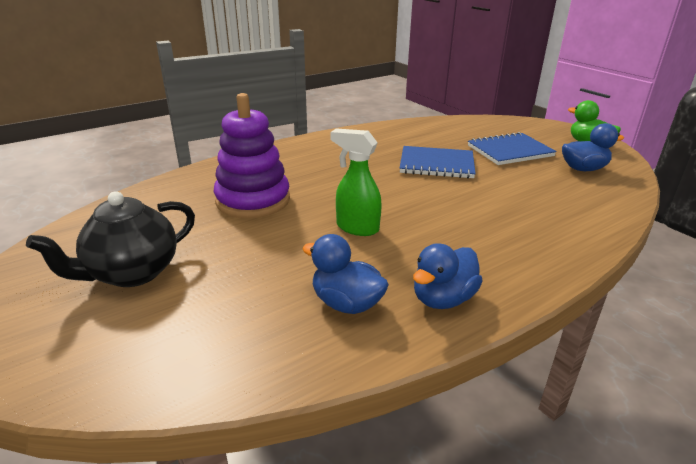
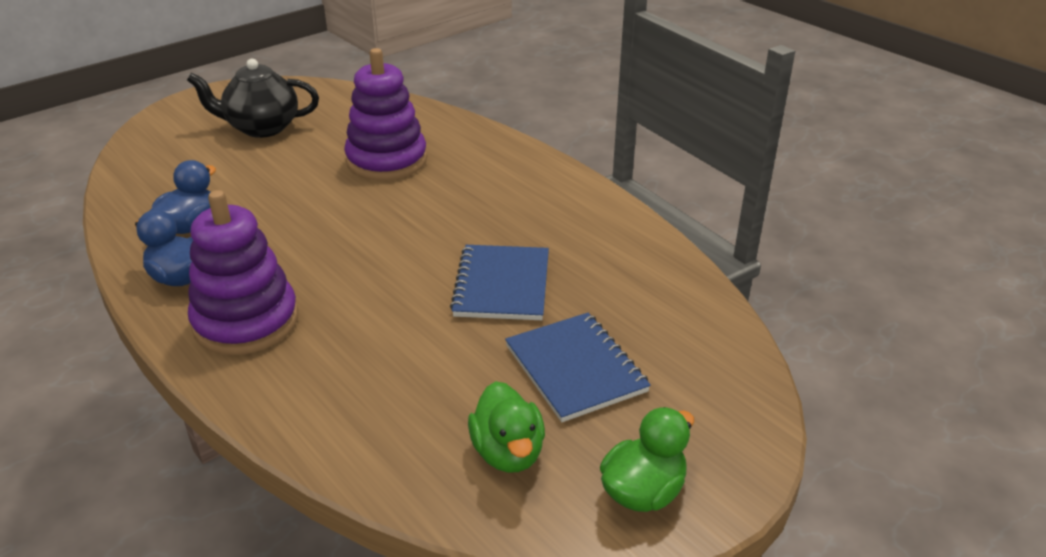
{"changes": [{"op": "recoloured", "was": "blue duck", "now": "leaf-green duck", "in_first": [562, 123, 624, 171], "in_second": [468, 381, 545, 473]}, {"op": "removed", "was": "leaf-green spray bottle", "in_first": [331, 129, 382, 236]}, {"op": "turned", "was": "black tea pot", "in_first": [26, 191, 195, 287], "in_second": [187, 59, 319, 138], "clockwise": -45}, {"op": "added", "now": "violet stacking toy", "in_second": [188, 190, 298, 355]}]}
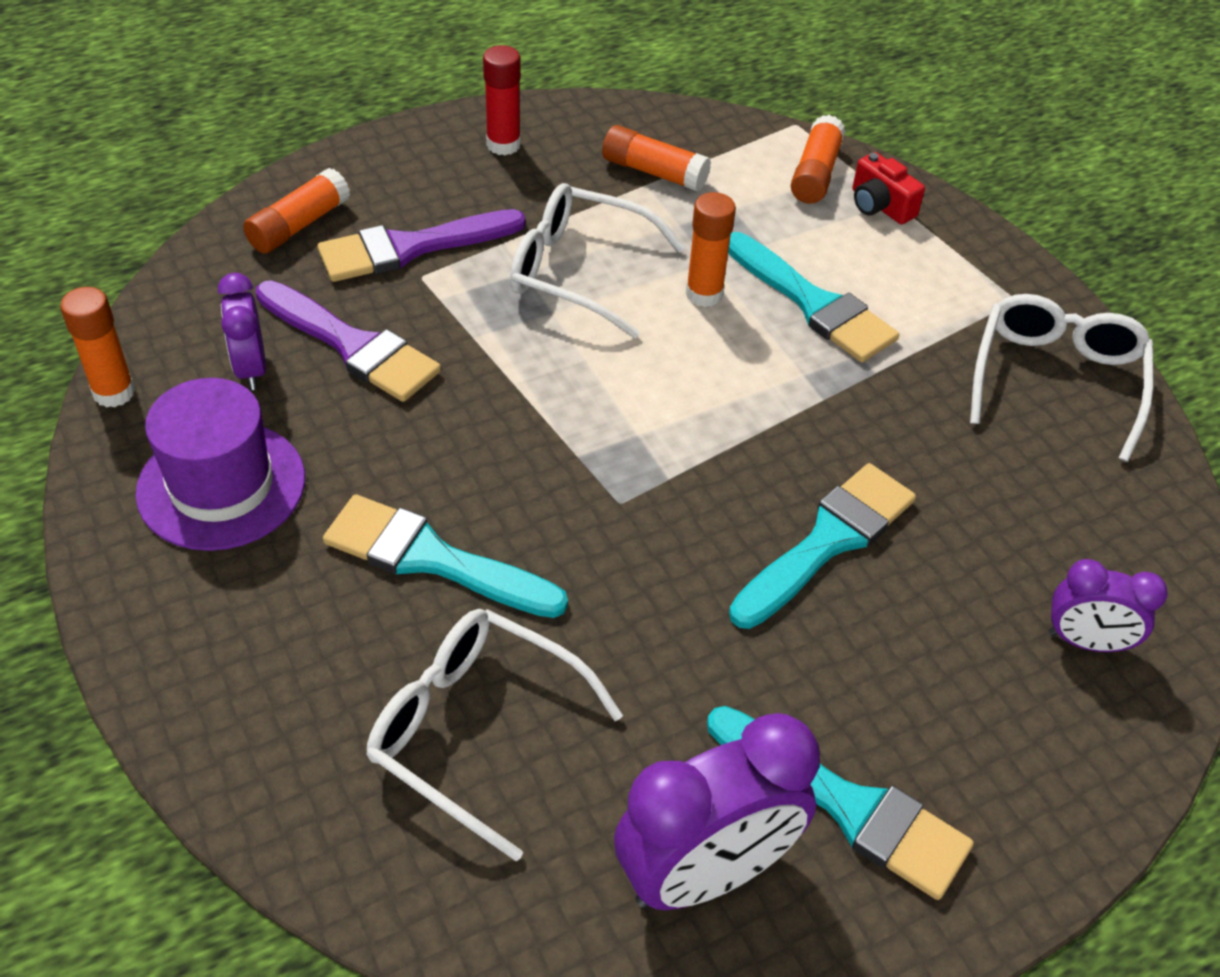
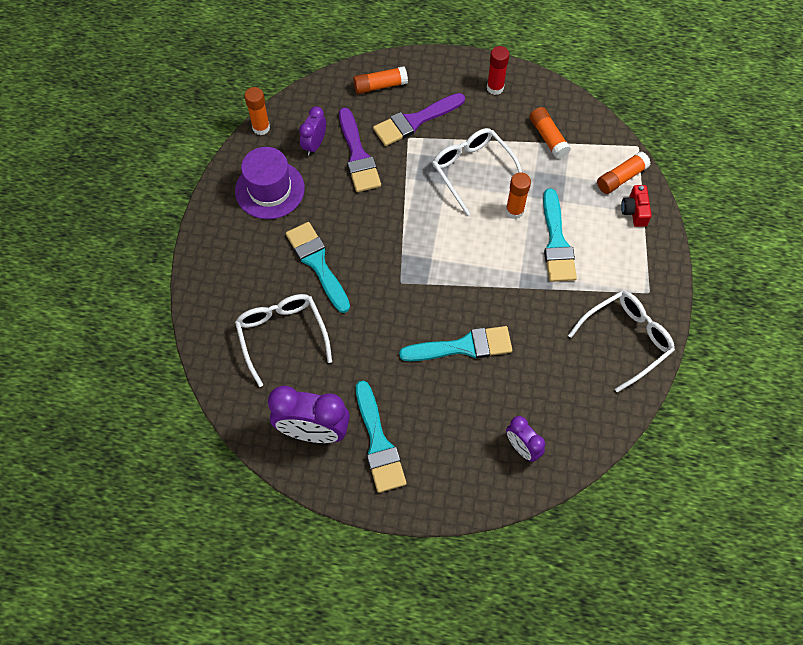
{"changes": [{"op": "turned", "was": "violet paint brush", "in_first": [317, 209, 526, 282], "in_second": [373, 93, 465, 146], "clockwise": -45}]}
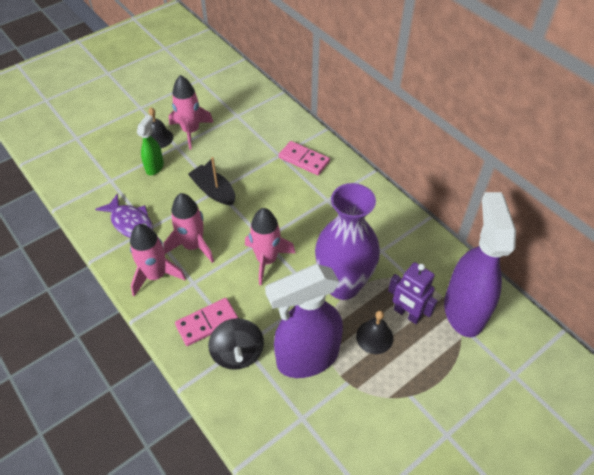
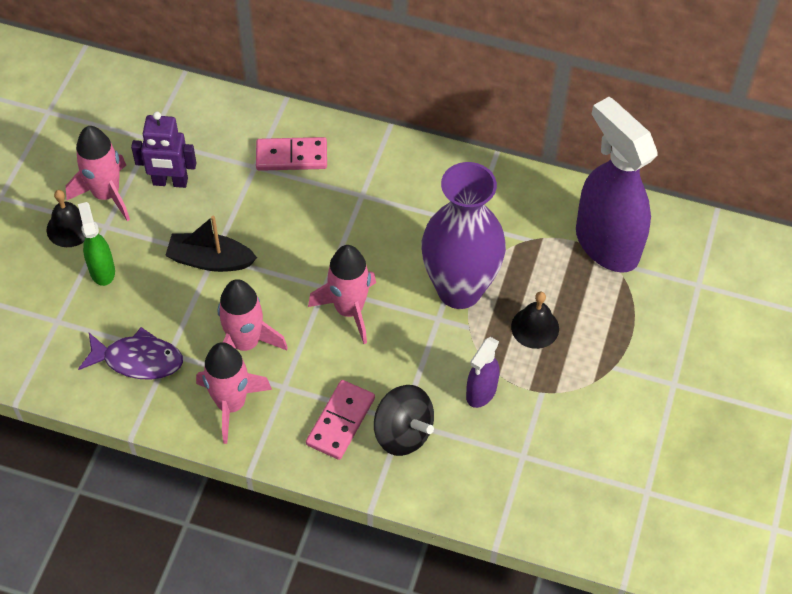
{"changes": [{"op": "moved", "was": "violet robot figure", "in_first": [388, 262, 438, 324], "in_second": [131, 111, 196, 188]}, {"op": "resized", "was": "violet spray bottle", "in_first": [265, 264, 343, 378], "in_second": [466, 337, 500, 408], "ratio": 0.48}]}
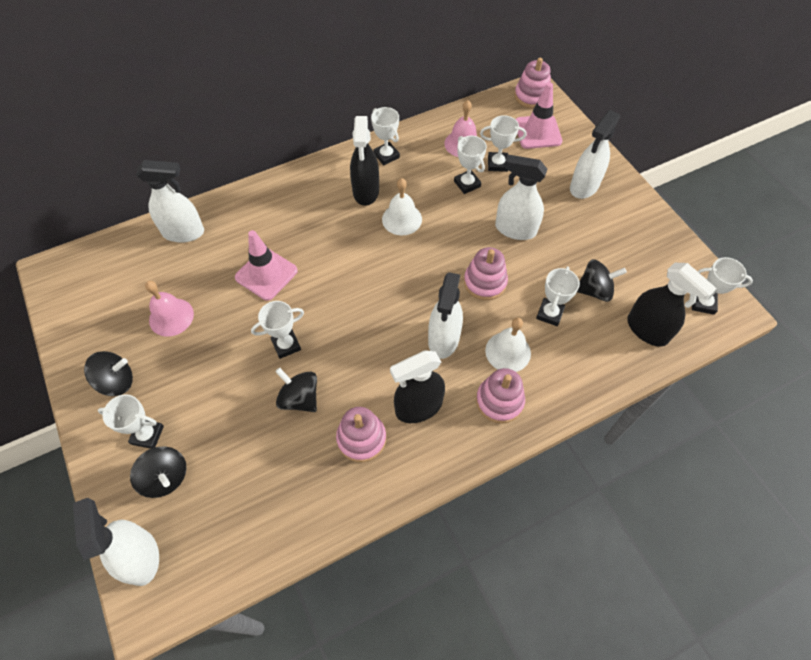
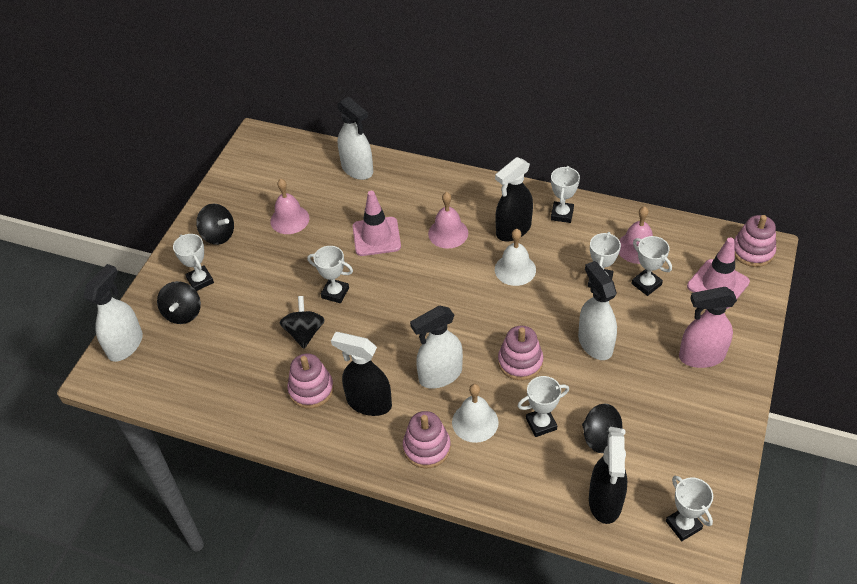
{"changes": [{"op": "recoloured", "was": "snow-white spray bottle", "now": "rosy spray bottle", "in_first": [570, 110, 620, 199], "in_second": [679, 287, 737, 368]}, {"op": "added", "now": "rosy bell", "in_second": [428, 192, 468, 248]}]}
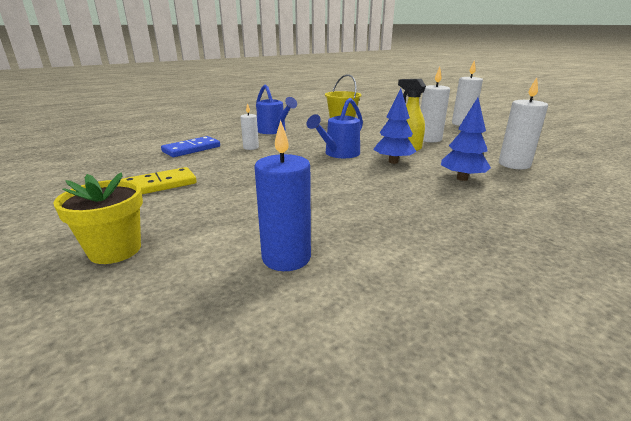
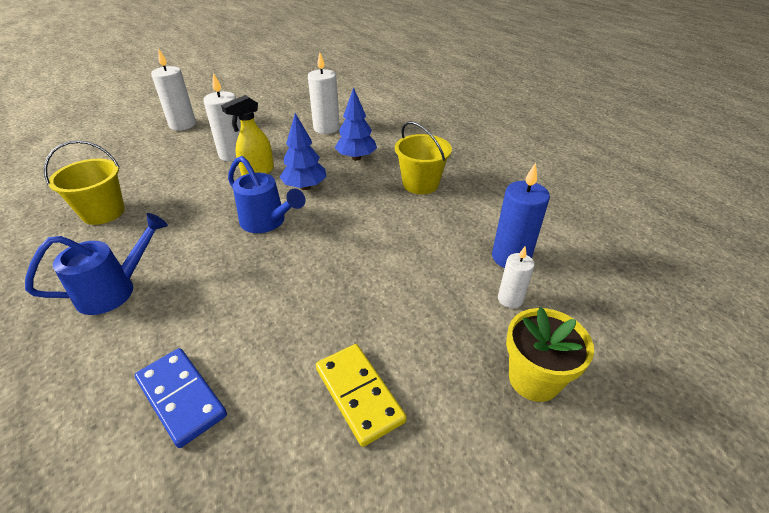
{"changes": [{"op": "moved", "was": "snow-white wax candle", "in_first": [240, 103, 259, 150], "in_second": [498, 246, 535, 308]}, {"op": "added", "now": "golden bucket", "in_second": [395, 122, 452, 194]}]}
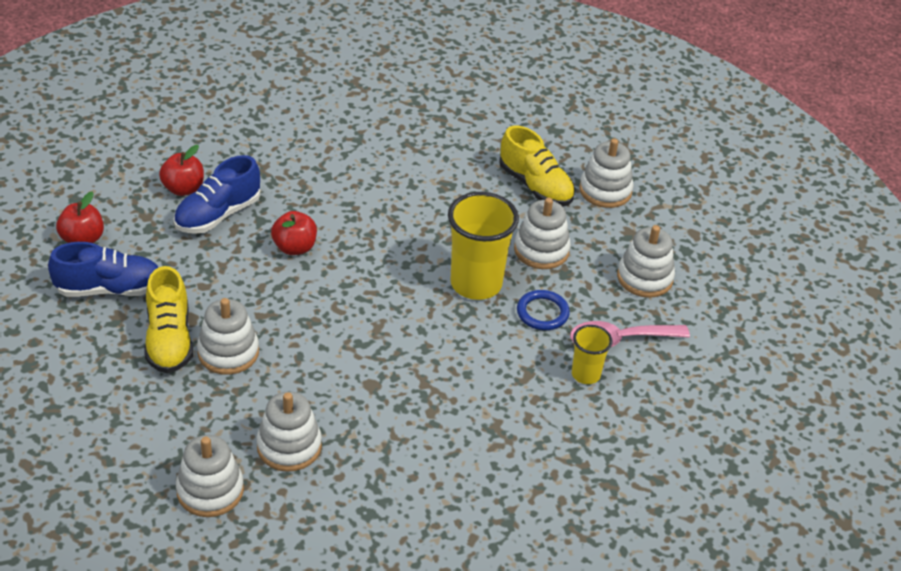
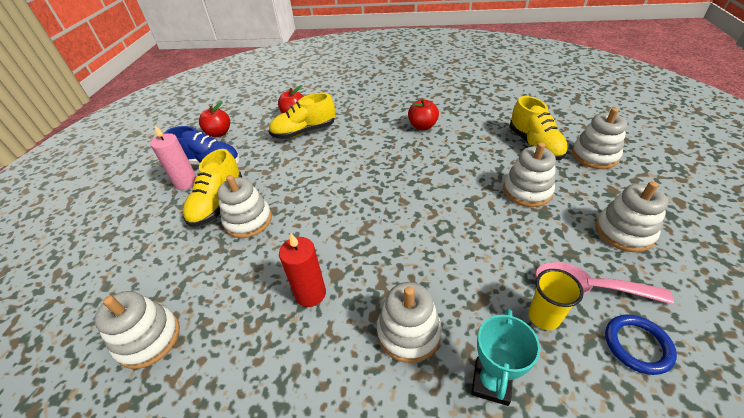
{"changes": [{"op": "recoloured", "was": "blue lace-up shoe", "now": "golden lace-up shoe", "in_first": [174, 155, 260, 234], "in_second": [269, 93, 335, 139]}, {"op": "removed", "was": "golden beaker", "in_first": [448, 192, 519, 300]}, {"op": "moved", "was": "crimson toy apple", "in_first": [271, 211, 317, 255], "in_second": [408, 99, 439, 130]}, {"op": "moved", "was": "blue hoop", "in_first": [517, 290, 570, 330], "in_second": [605, 314, 677, 375]}, {"op": "moved", "was": "snow-white stacking toy", "in_first": [256, 392, 322, 472], "in_second": [377, 282, 442, 363]}, {"op": "added", "now": "rosy wax candle", "in_second": [150, 125, 196, 190]}, {"op": "added", "now": "crimson wax candle", "in_second": [279, 233, 326, 307]}, {"op": "added", "now": "teal award cup", "in_second": [471, 309, 540, 406]}]}
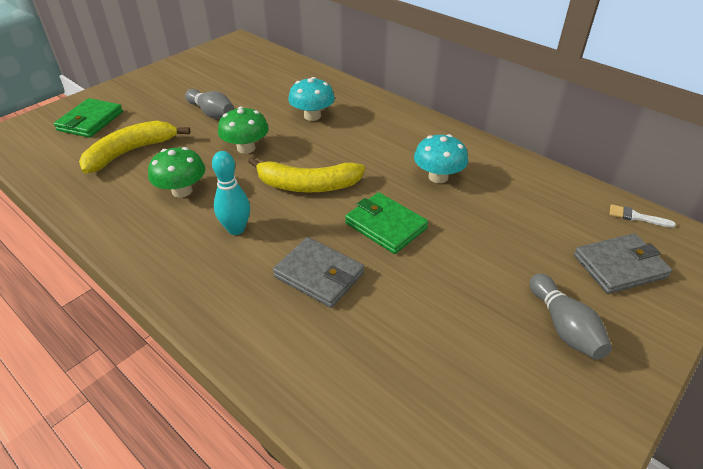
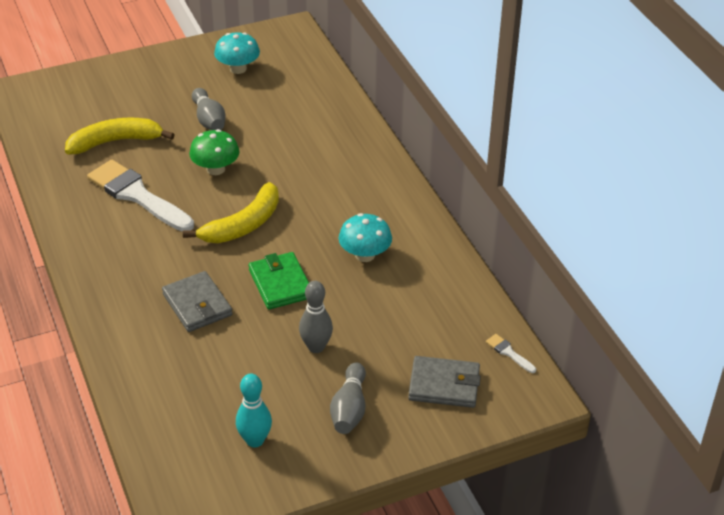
{"changes": [{"op": "moved", "was": "teal fungus", "in_first": [288, 77, 335, 121], "in_second": [214, 32, 260, 74]}, {"op": "removed", "was": "leaf-green wallet", "in_first": [54, 98, 123, 138]}, {"op": "replaced", "was": "leaf-green fungus", "now": "snow-white paint brush", "in_first": [148, 147, 205, 198], "in_second": [87, 160, 194, 232]}, {"op": "moved", "was": "teal bowling pin", "in_first": [212, 151, 250, 235], "in_second": [236, 373, 272, 448]}, {"op": "turned", "was": "golden toy banana", "in_first": [248, 157, 365, 193], "in_second": [183, 182, 279, 243], "clockwise": -75}, {"op": "added", "now": "gray bowling pin", "in_second": [299, 281, 333, 353]}]}
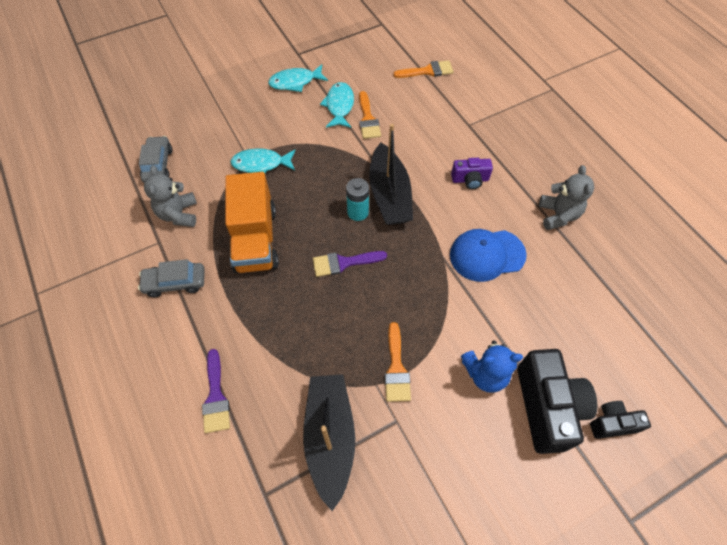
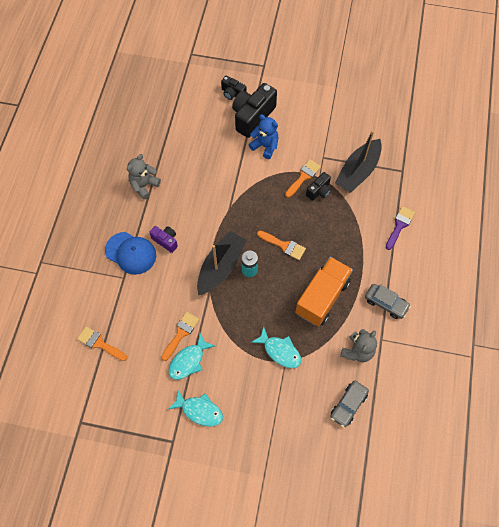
{"changes": [{"op": "moved", "was": "blue cap", "in_first": [450, 229, 527, 282], "in_second": [105, 232, 156, 275]}, {"op": "recoloured", "was": "violet paint brush", "now": "orange paint brush", "in_first": [313, 251, 387, 277], "in_second": [257, 231, 306, 260]}, {"op": "added", "now": "black photo camera", "in_second": [306, 172, 331, 201]}]}
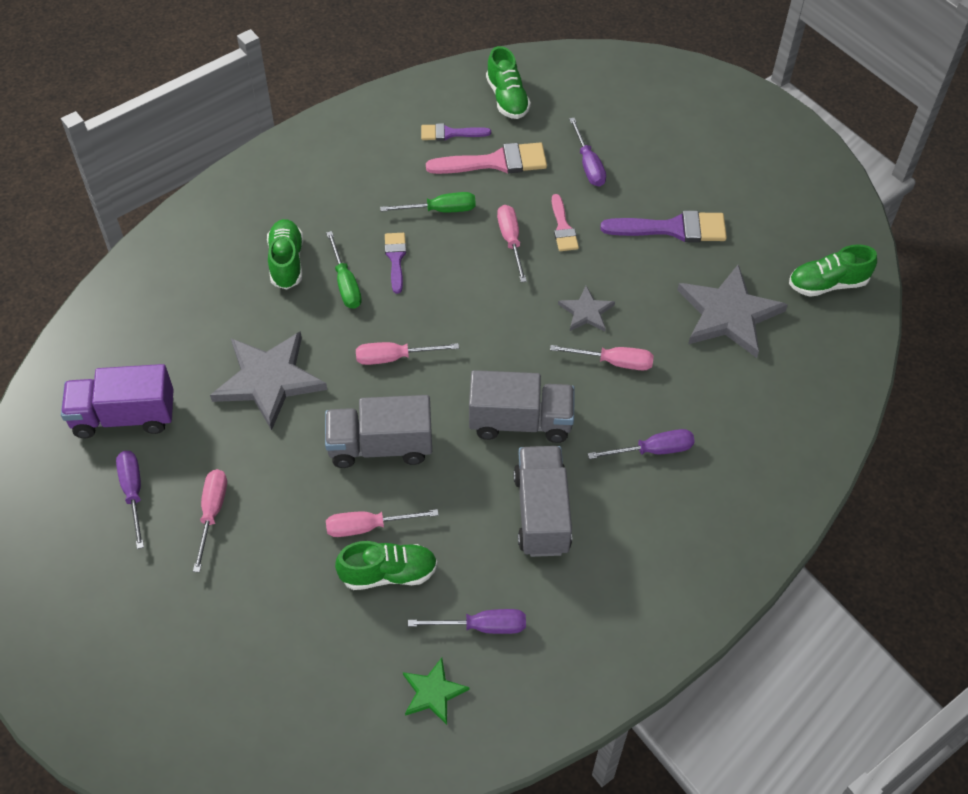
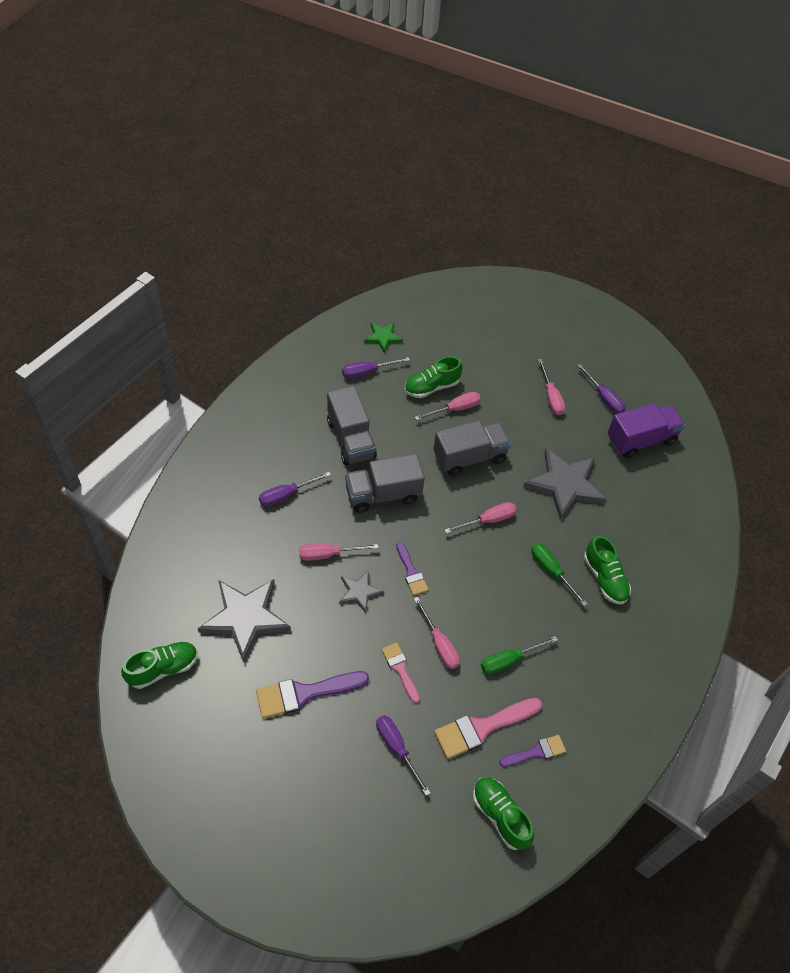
{"changes": [{"op": "moved", "was": "violet paint brush", "in_first": [385, 233, 406, 294], "in_second": [396, 541, 428, 595]}]}
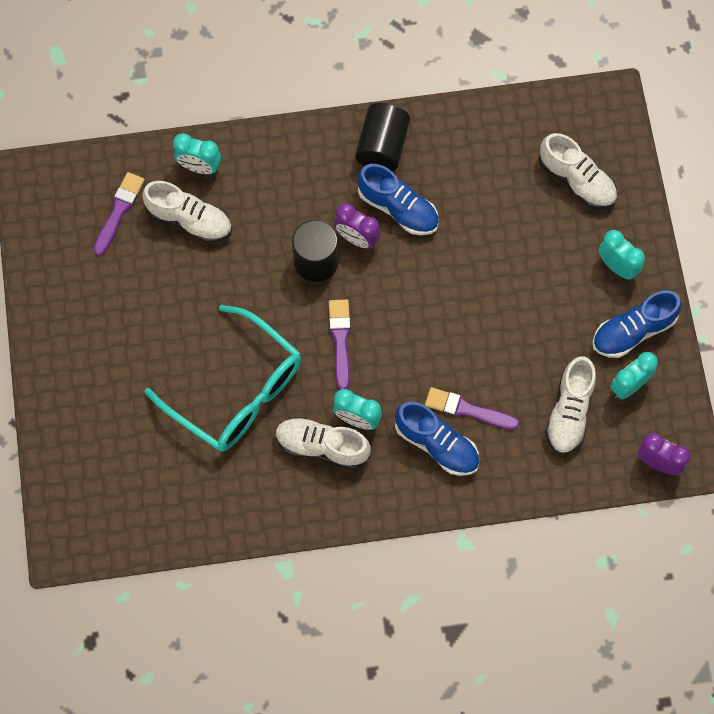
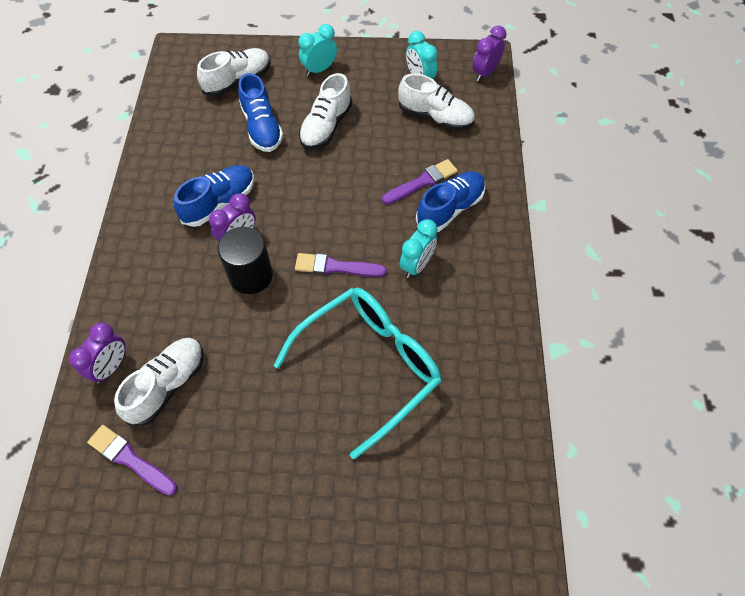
{"changes": [{"op": "removed", "was": "black cylinder", "in_first": [355, 103, 410, 171]}, {"op": "recoloured", "was": "teal alarm clock", "now": "violet alarm clock", "in_first": [173, 133, 221, 174], "in_second": [69, 322, 126, 383]}, {"op": "moved", "was": "blue lace-up shoe", "in_first": [592, 290, 682, 358], "in_second": [238, 73, 283, 152]}, {"op": "turned", "was": "violet paint brush", "in_first": [425, 387, 519, 430], "in_second": [382, 159, 458, 204], "clockwise": -150}, {"op": "moved", "was": "snow-white lace-up shoe", "in_first": [275, 417, 371, 470], "in_second": [299, 73, 352, 149]}]}
